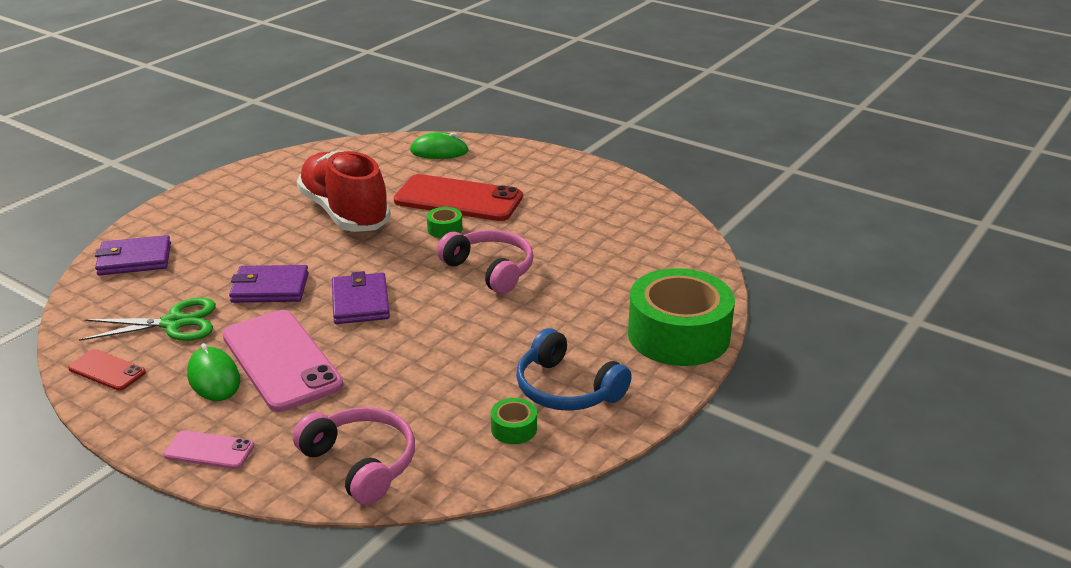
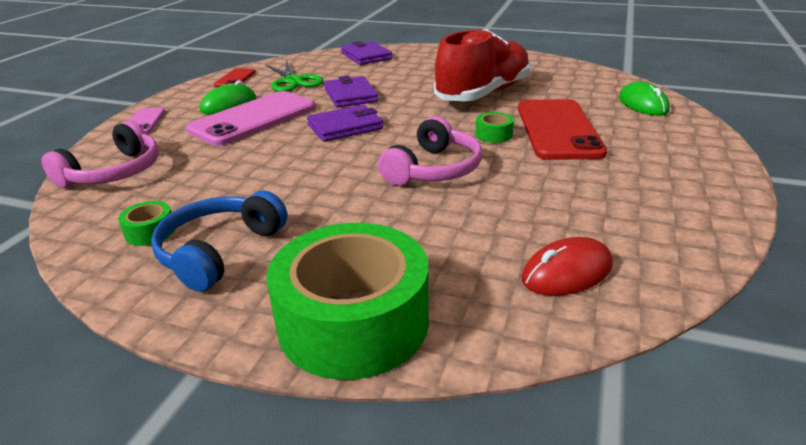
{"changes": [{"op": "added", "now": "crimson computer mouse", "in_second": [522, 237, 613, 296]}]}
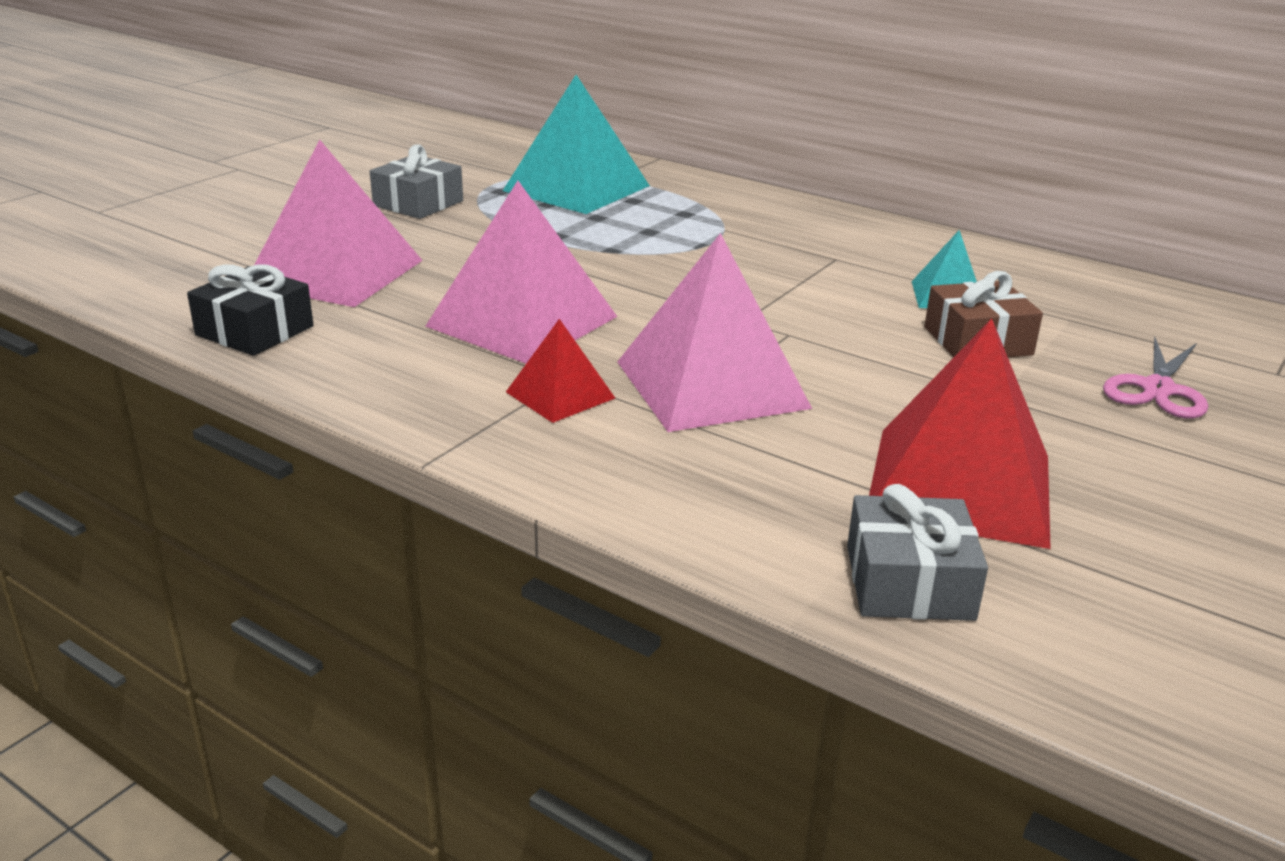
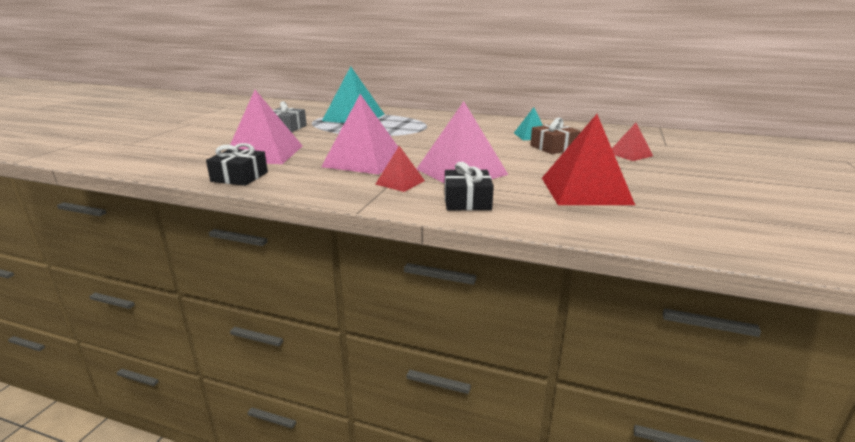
{"changes": [{"op": "replaced", "was": "rosy pair of scissors", "now": "crimson solid pyramid", "in_first": [1103, 337, 1208, 419], "in_second": [612, 123, 653, 161]}, {"op": "removed", "was": "gray gift", "in_first": [847, 484, 988, 621]}, {"op": "added", "now": "black gift", "in_second": [444, 162, 494, 211]}]}
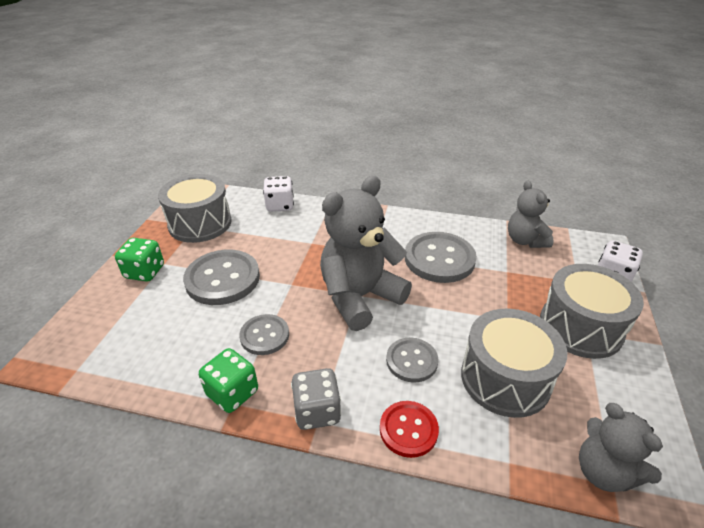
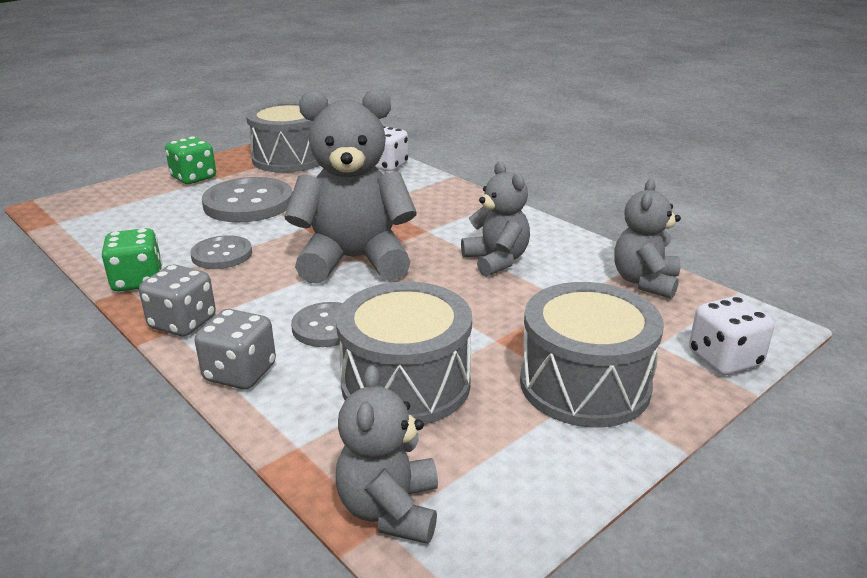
{"changes": [{"op": "replaced", "was": "gray sewing button", "now": "gray stuffed bear", "in_first": [405, 232, 477, 283], "in_second": [461, 162, 530, 277]}, {"op": "replaced", "was": "crimson sewing button", "now": "gray die", "in_first": [380, 401, 439, 458], "in_second": [195, 309, 276, 389]}]}
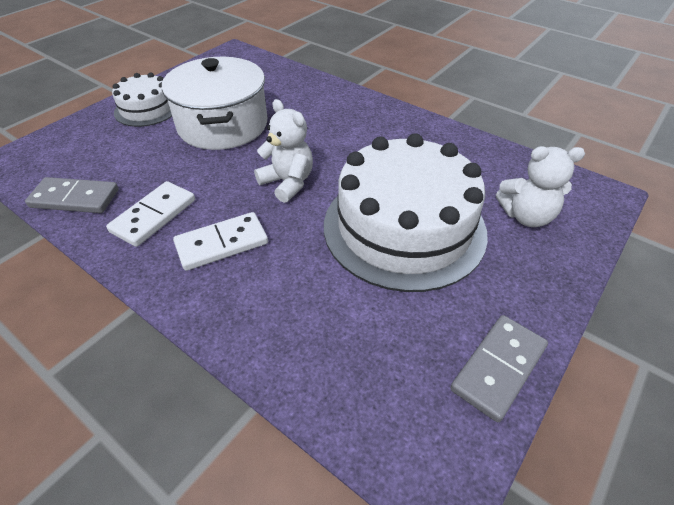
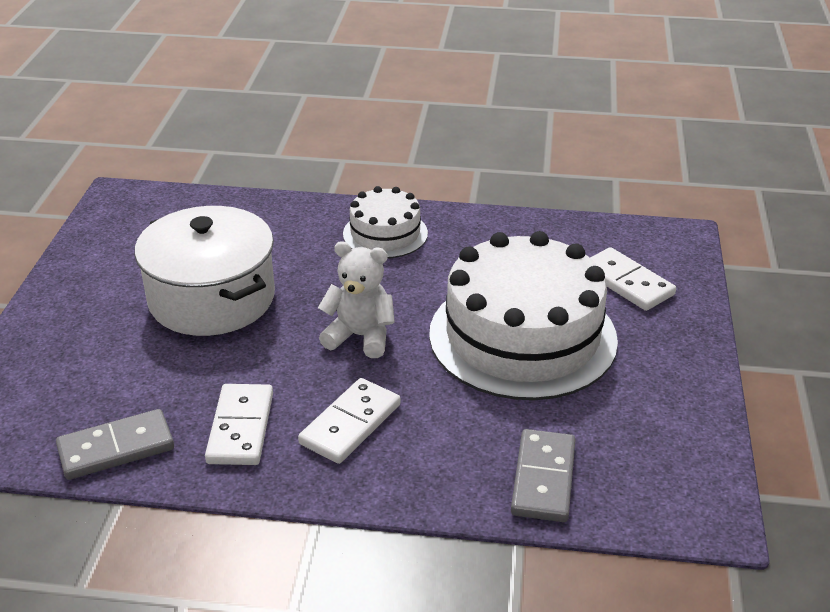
{"changes": [{"op": "moved", "was": "snow-white gateau", "in_first": [112, 72, 172, 127], "in_second": [343, 186, 428, 258]}, {"op": "replaced", "was": "snow-white stuffed bear", "now": "snow-white domino", "in_first": [496, 146, 585, 227], "in_second": [590, 247, 676, 311]}, {"op": "moved", "was": "gray domino", "in_first": [450, 315, 548, 422], "in_second": [511, 429, 576, 522]}]}
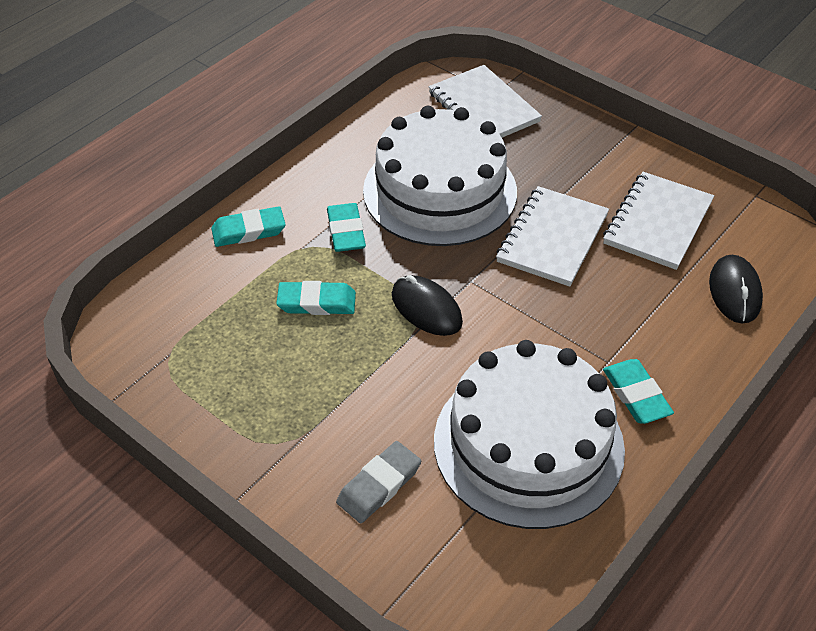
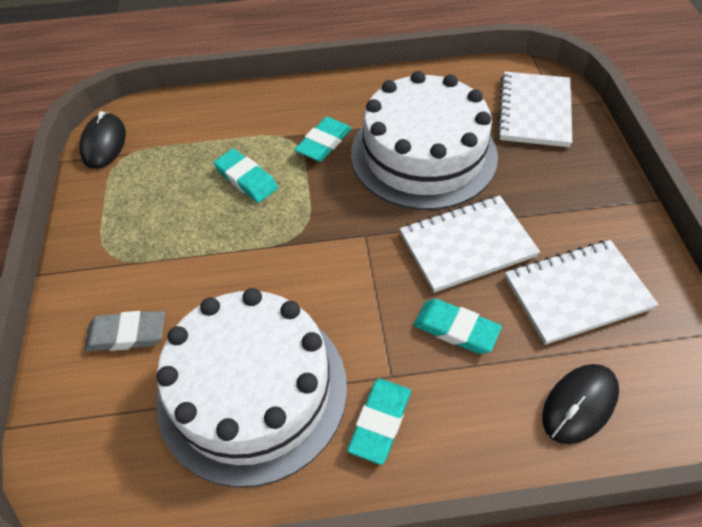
{"changes": [{"op": "moved", "was": "teal pencil eraser", "in_first": [211, 206, 286, 247], "in_second": [413, 299, 502, 354]}, {"op": "moved", "was": "black computer mouse", "in_first": [392, 275, 463, 336], "in_second": [80, 111, 126, 169]}]}
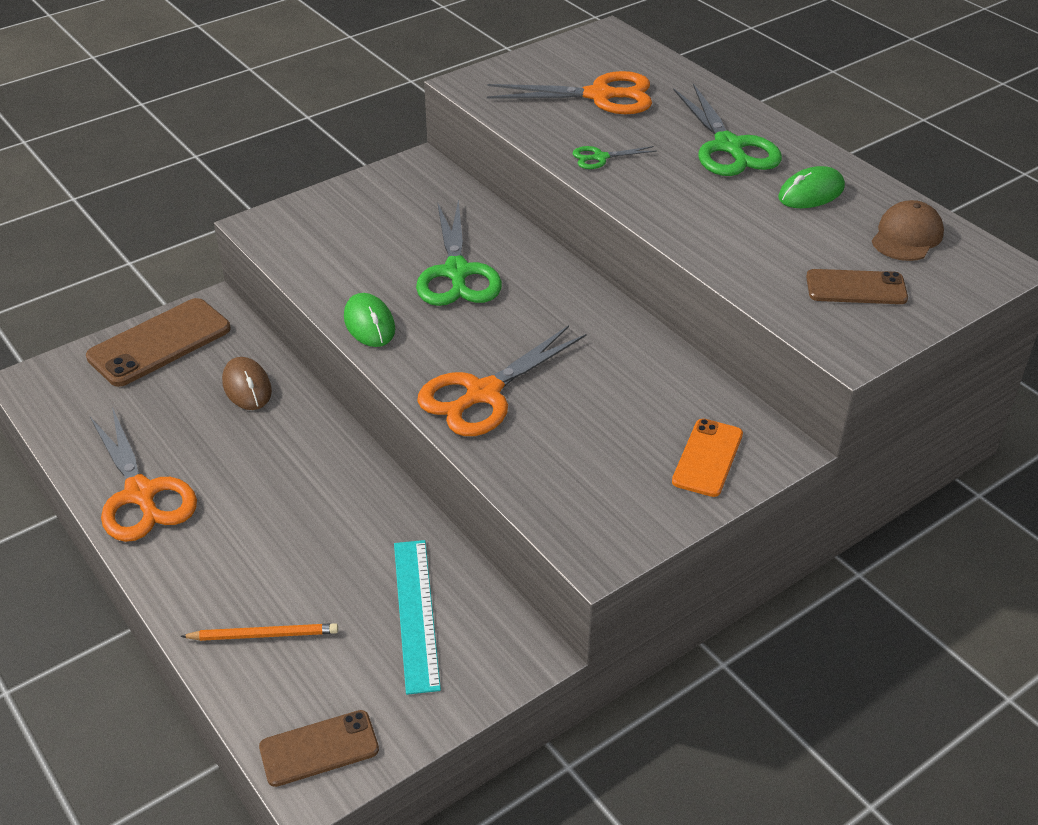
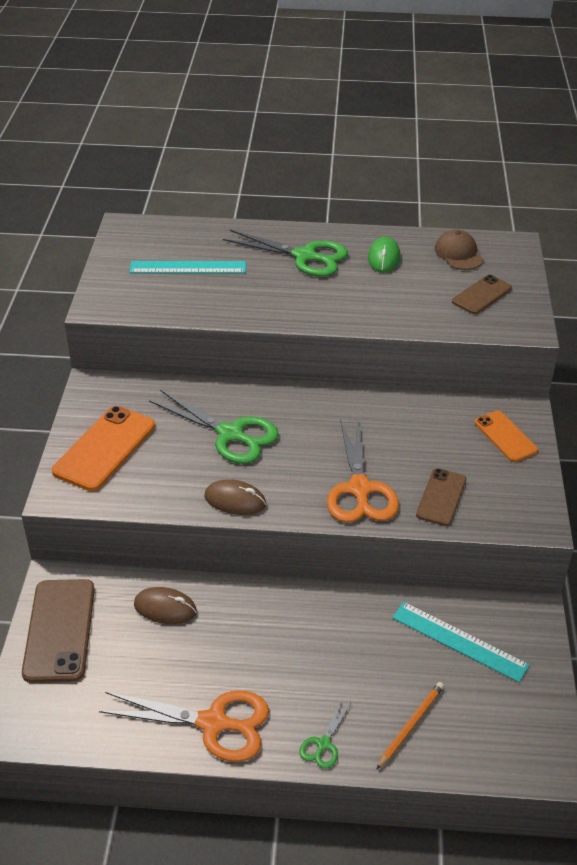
{"changes": [{"op": "replaced", "was": "orange pair of scissors", "now": "teal measuring stick", "in_first": [487, 71, 652, 114], "in_second": [129, 261, 246, 273]}, {"op": "moved", "was": "leaf-green pair of scissors", "in_first": [573, 146, 657, 169], "in_second": [299, 700, 352, 769]}, {"op": "recoloured", "was": "leaf-green computer mouse", "now": "russet computer mouse", "in_first": [344, 293, 395, 347], "in_second": [204, 479, 266, 515]}, {"op": "moved", "was": "russet mobile phone", "in_first": [259, 710, 379, 787], "in_second": [416, 468, 466, 526]}, {"op": "added", "now": "orange mobile phone", "in_second": [52, 406, 155, 491]}]}
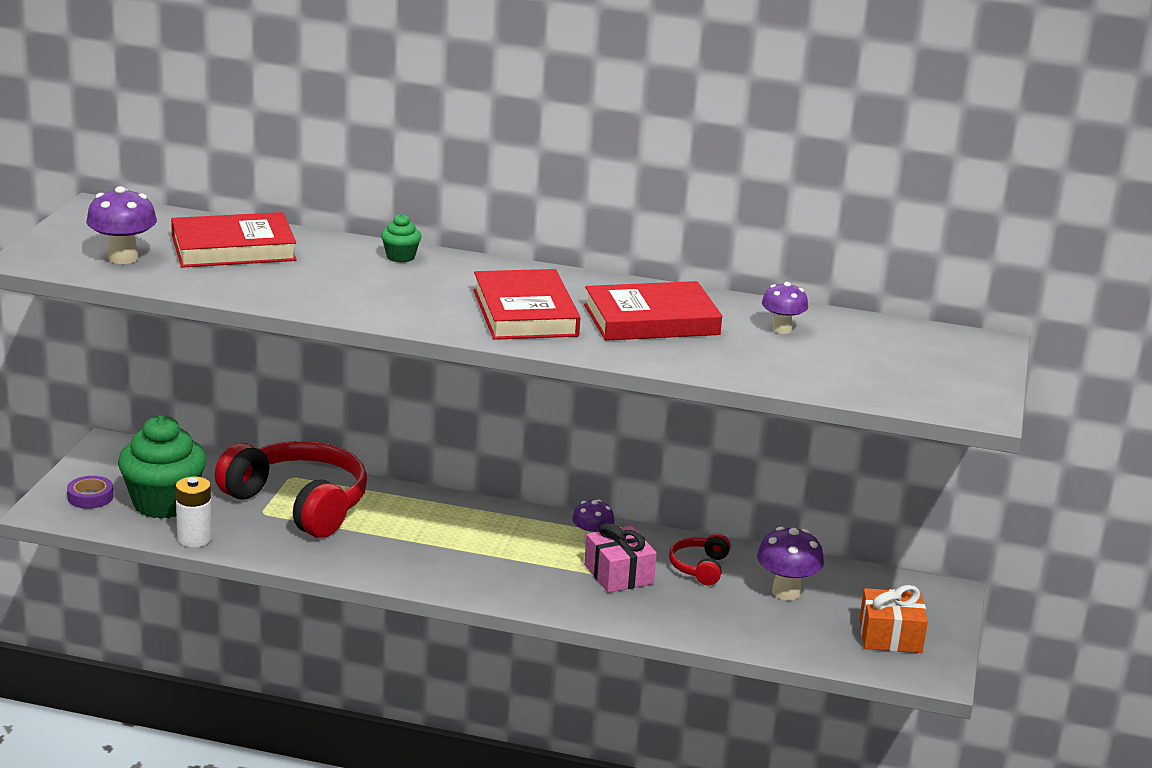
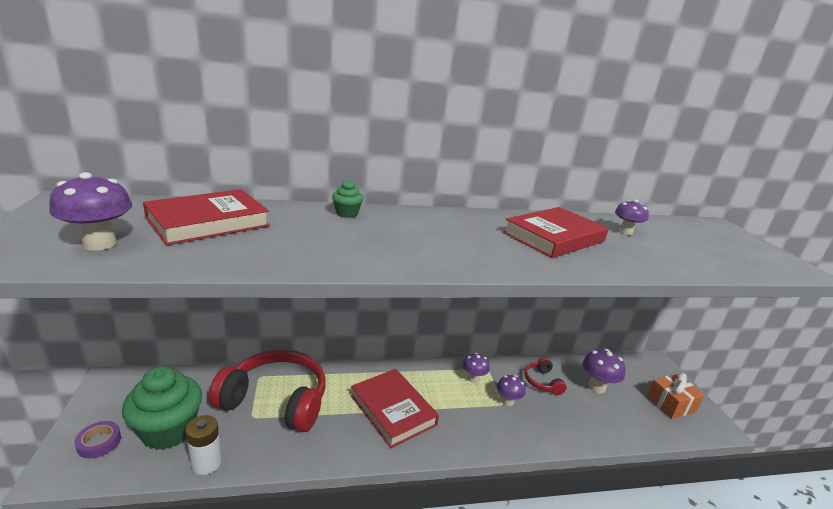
{"changes": [{"op": "moved", "was": "crimson hardback", "in_first": [473, 269, 580, 340], "in_second": [351, 369, 439, 448]}, {"op": "replaced", "was": "rosy gift", "now": "violet fungus", "in_first": [584, 523, 657, 593], "in_second": [497, 375, 525, 406]}]}
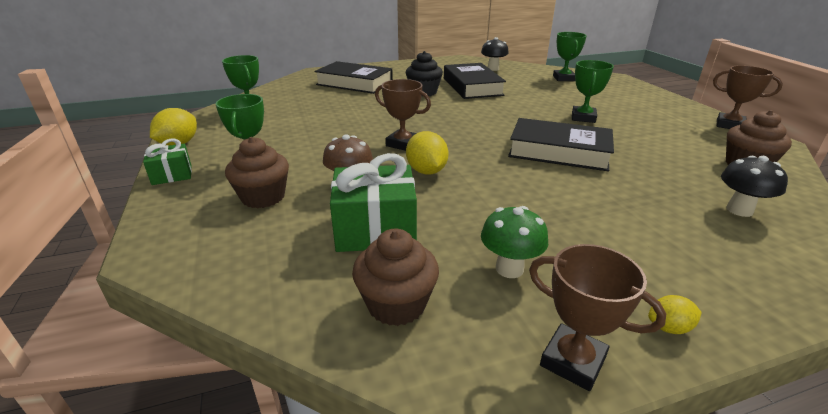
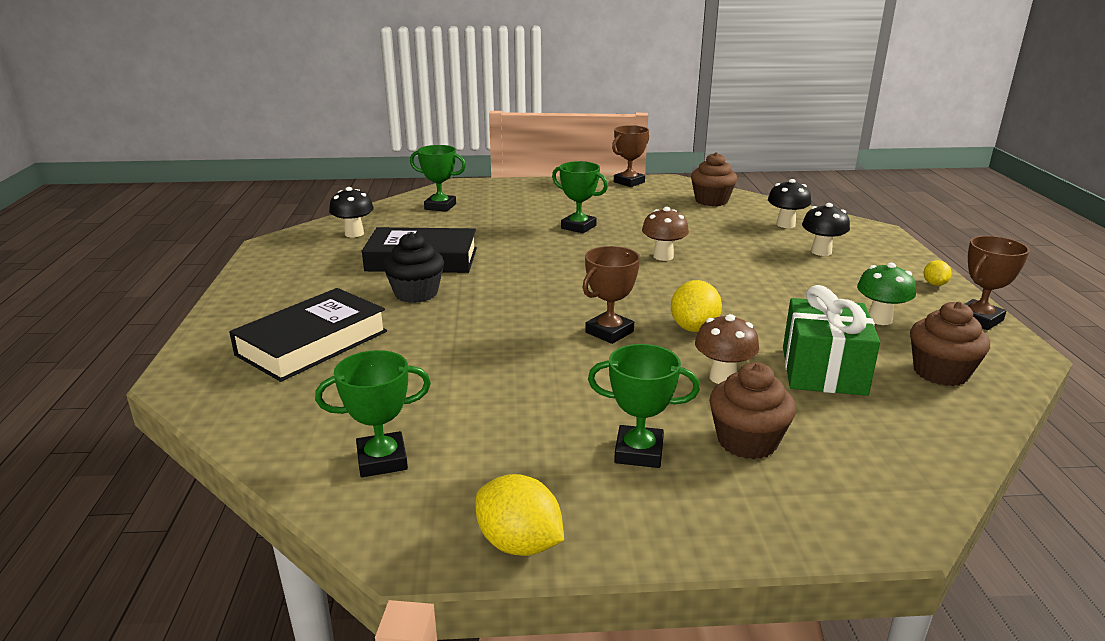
{"changes": [{"op": "replaced", "was": "black hardback", "now": "russet fungus", "in_first": [508, 118, 614, 171], "in_second": [642, 207, 689, 261]}, {"op": "turned", "was": "golden citrus fruit", "in_first": [406, 131, 448, 174], "in_second": [671, 280, 722, 332], "clockwise": -75}, {"op": "removed", "was": "leaf-green gift", "in_first": [143, 139, 192, 185]}, {"op": "added", "now": "black fungus", "in_second": [802, 203, 850, 256]}]}
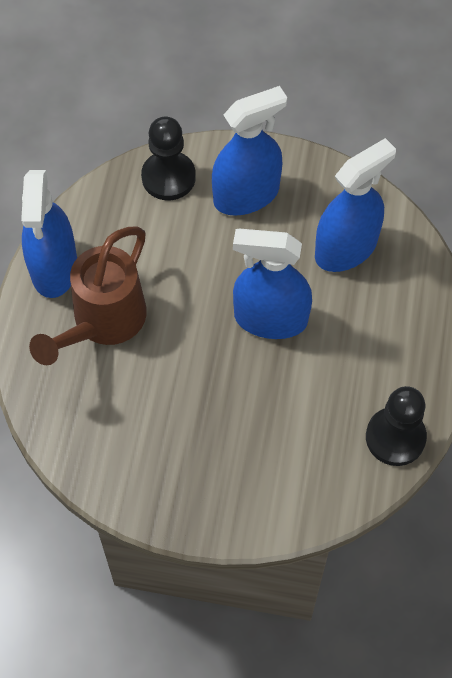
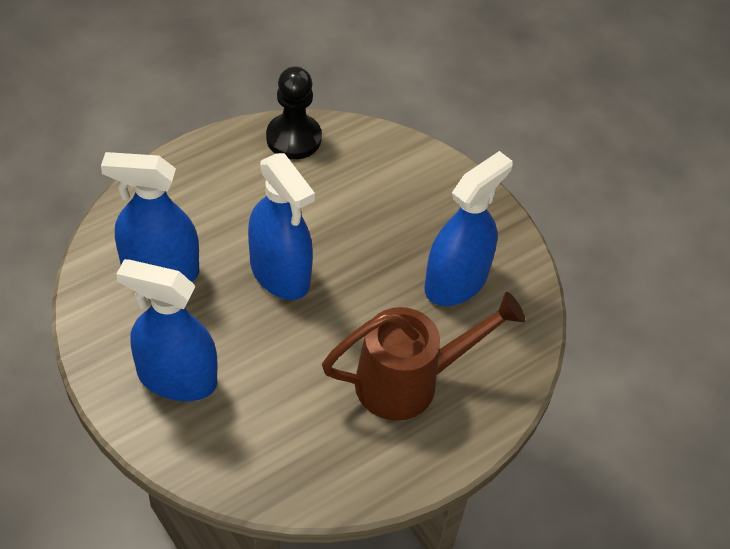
{"changes": [{"op": "removed", "was": "black chess pawn", "in_first": [141, 117, 196, 200]}, {"op": "moved", "was": "blue spray bottle", "in_first": [21, 170, 77, 298], "in_second": [425, 151, 513, 306]}]}
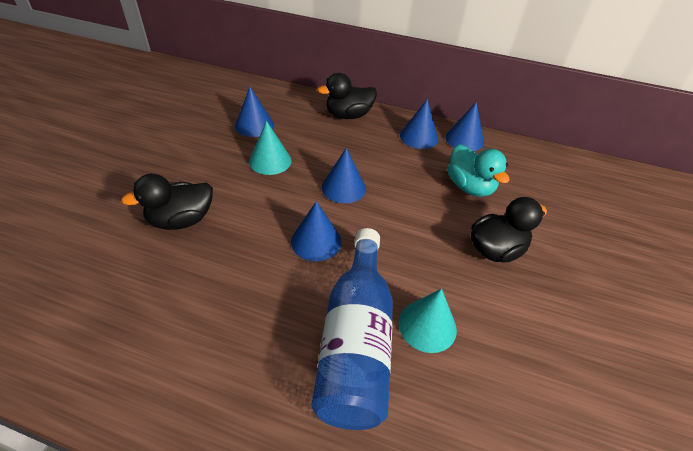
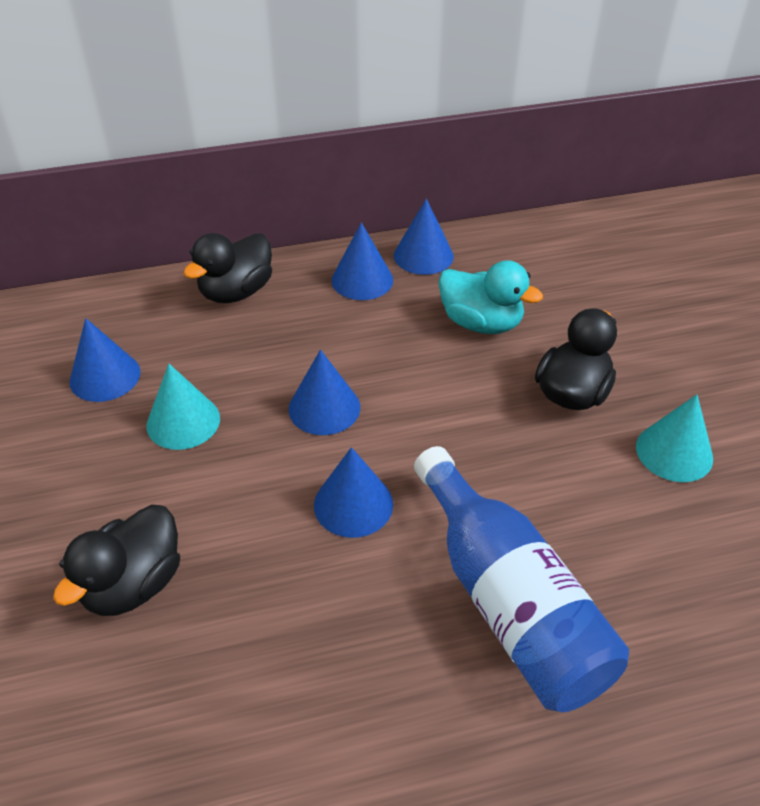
{"changes": [{"op": "moved", "was": "teal cone", "in_first": [399, 289, 457, 353], "in_second": [636, 394, 713, 482]}]}
